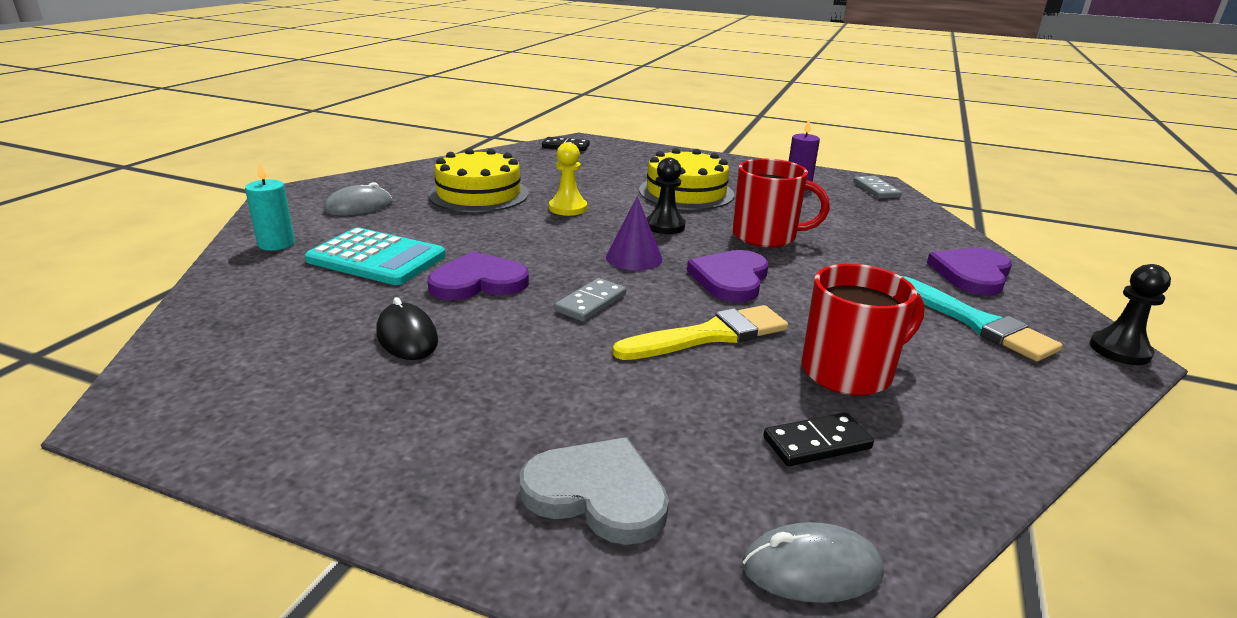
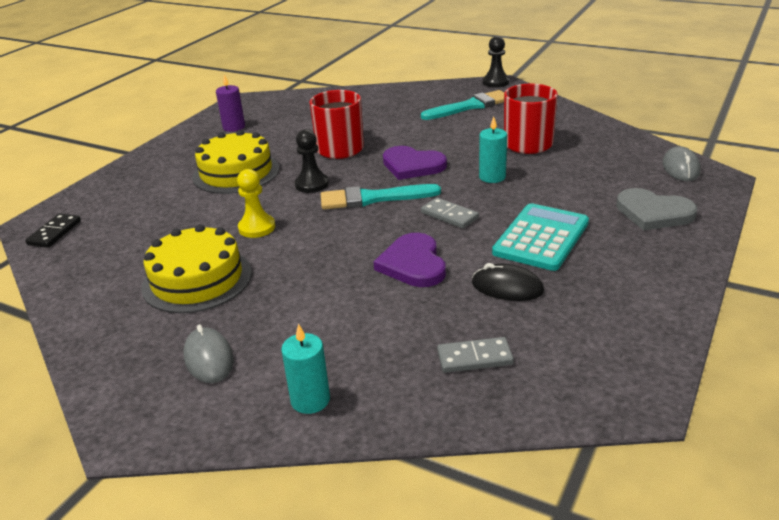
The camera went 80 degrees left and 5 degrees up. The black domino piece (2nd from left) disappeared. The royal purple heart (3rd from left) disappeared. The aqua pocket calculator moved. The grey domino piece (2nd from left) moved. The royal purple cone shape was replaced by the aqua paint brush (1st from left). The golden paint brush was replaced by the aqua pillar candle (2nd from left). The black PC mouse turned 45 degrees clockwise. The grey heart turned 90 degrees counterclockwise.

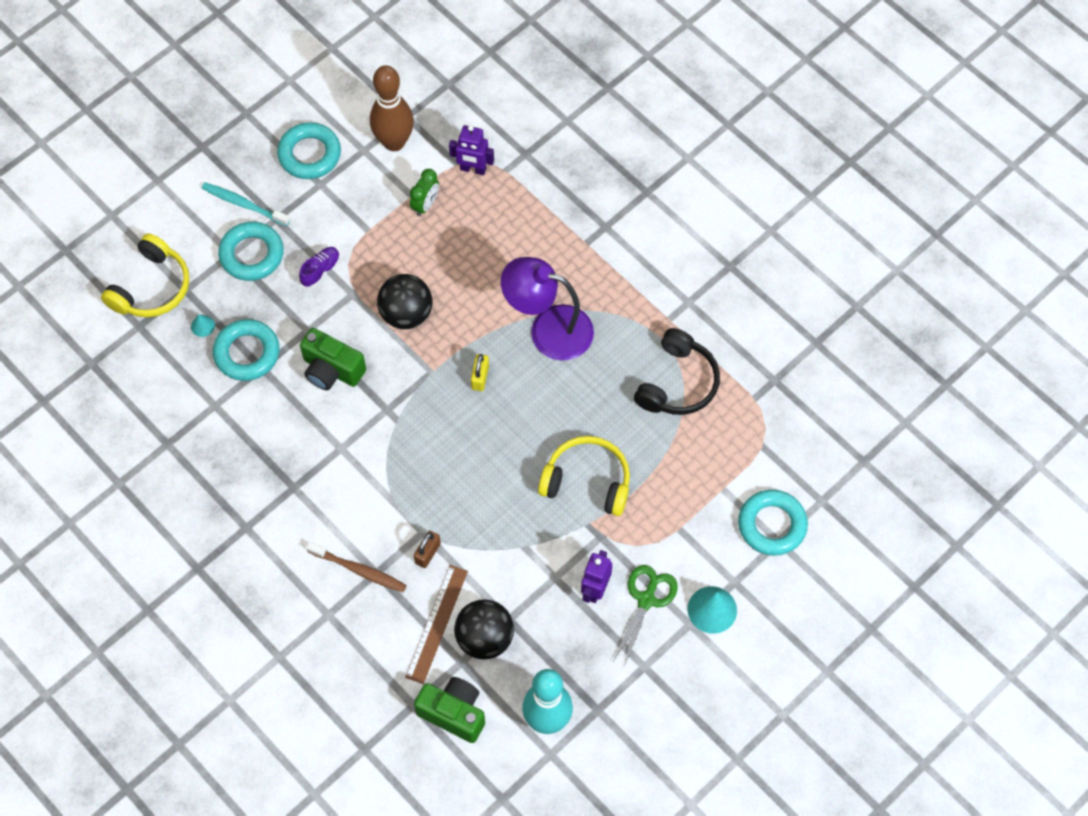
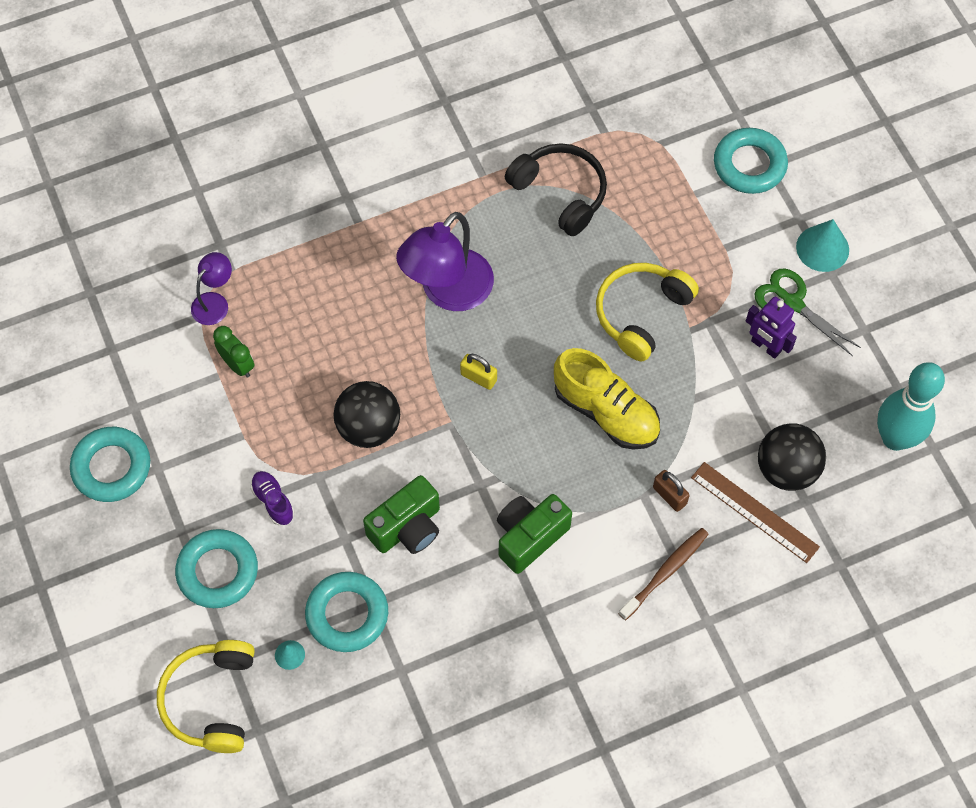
The camera went 70 degrees left and 0 degrees up. The aqua toothbrush disappeared. The dark brown tenpin disappeared. The golden sneaker appeared. The green camera (2nd from left) moved. The royal purple robot figure (1st from left) was replaced by the royal purple lamp (1st from left). The golden headset (1st from left) turned 135 degrees counterclockwise.

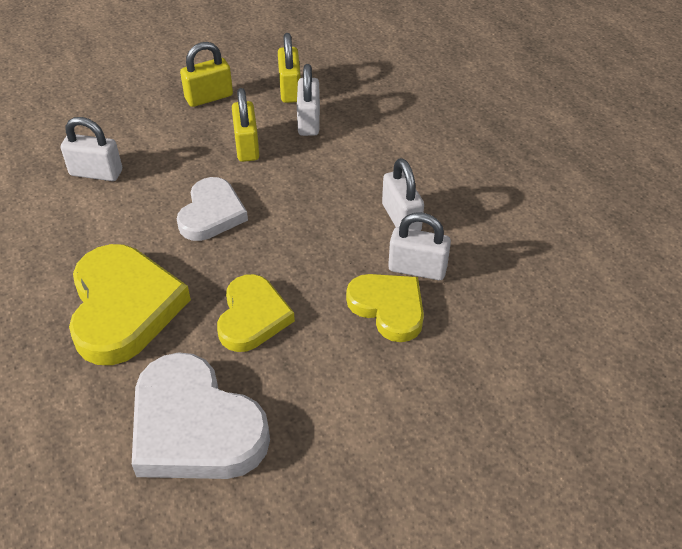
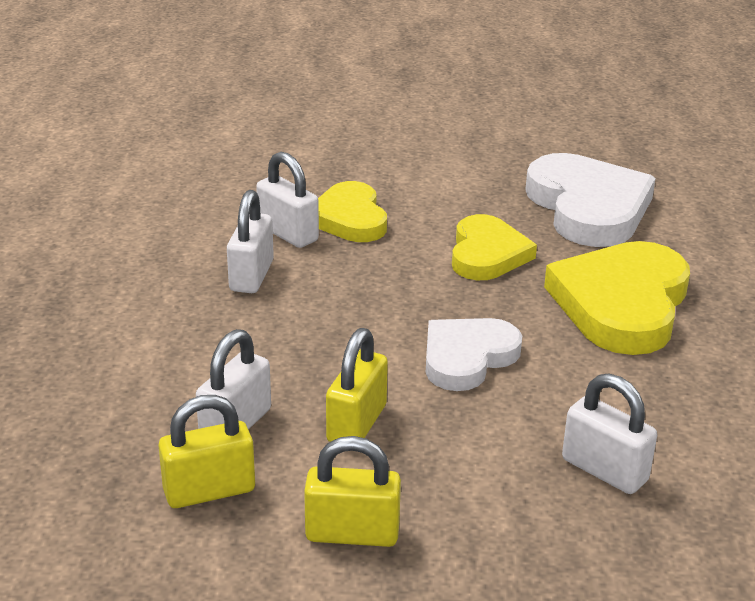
The camera went 150 degrees left and 15 degrees down. The golden heart (2nd from left) turned 150 degrees clockwise. The golden padlock (3rd from left in the first image) turned 45 degrees clockwise.

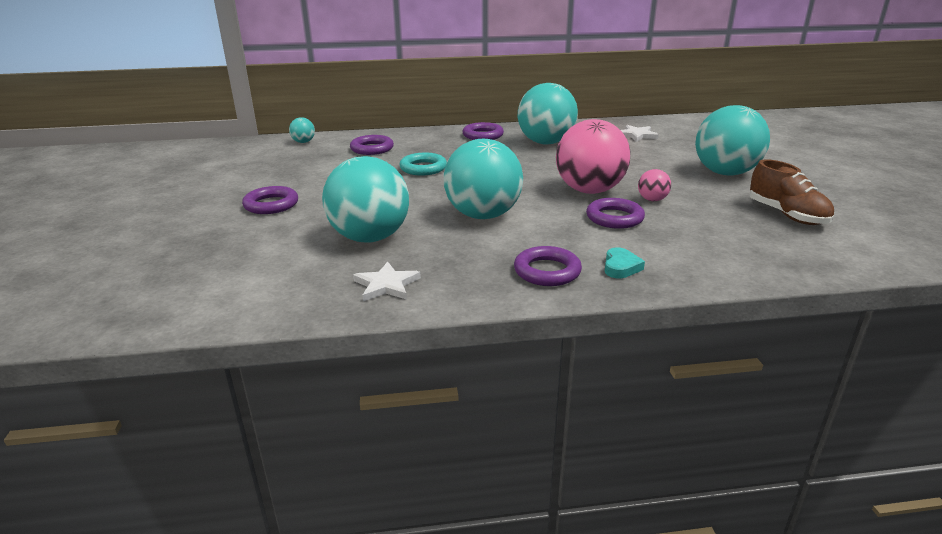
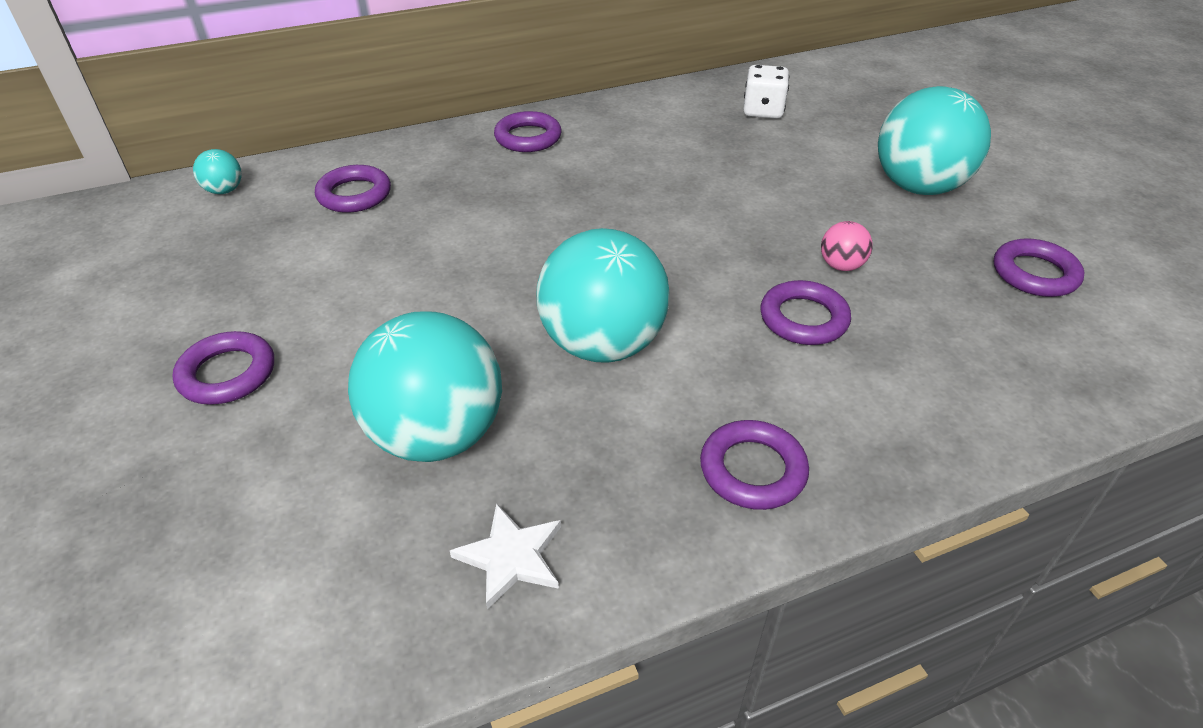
The camera went 15 degrees left and 15 degrees up. The aqua torus disappeared. The aqua ball (4th from left) disappeared. The rose-pink ball (1st from left) disappeared. The aqua heart disappeared. The white five-pointed star (2nd from left) was replaced by the white dice. The dark brown sneaker was replaced by the royal purple torus (6th from left).

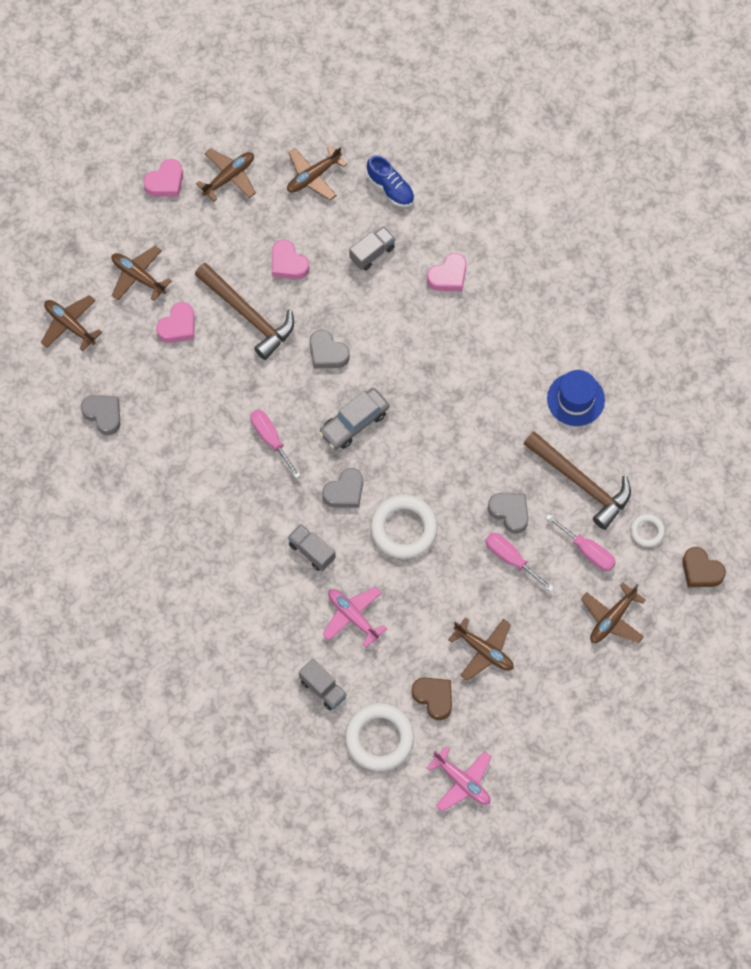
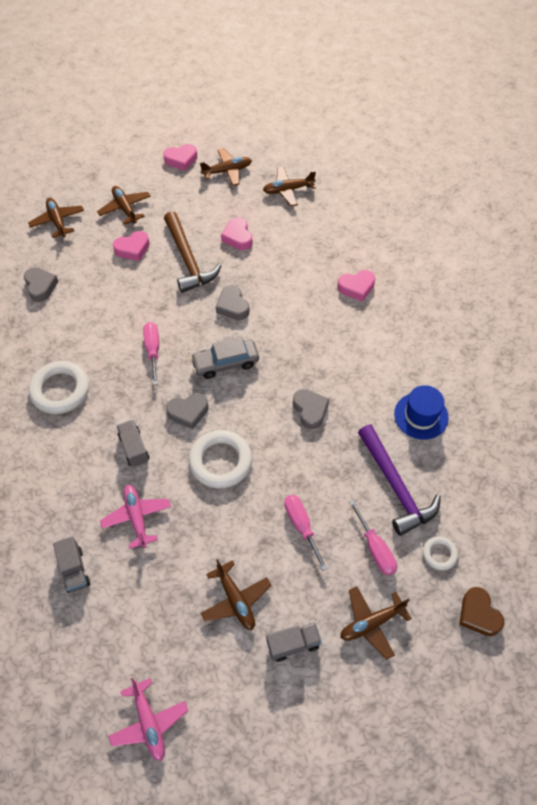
The camera went 25 degrees right and 10 degrees down. The cobalt sneaker disappeared. The dark brown heart (1st from left) disappeared. The white torus (1st from left) moved. The grey toy truck (3rd from left) moved. The grey heart (4th from left) moved. The dark brown carpenter's hammer (2nd from left) became the royal purple carpenter's hammer.

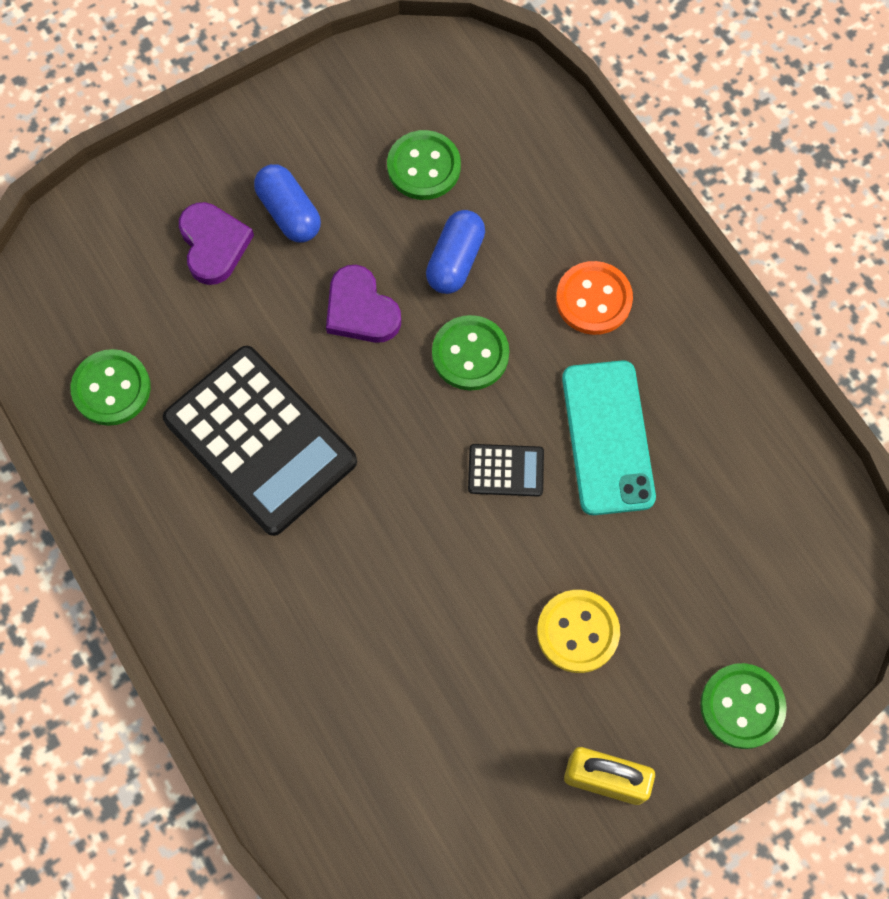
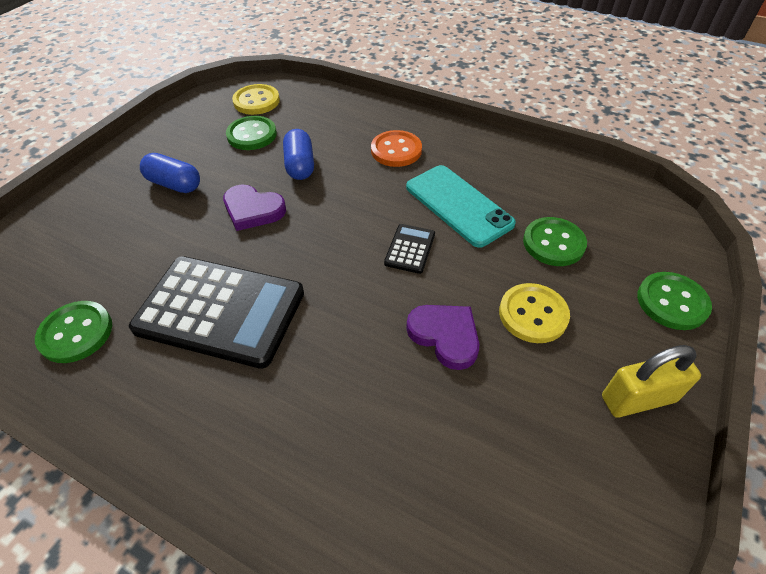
The camera went 30 degrees left and 20 degrees down. The golden button (1st from left) appeared. The royal purple heart (1st from left in the first image) moved. The green button (3rd from left) moved. The black pocket calculator (2nd from left) turned 45 degrees counterclockwise.

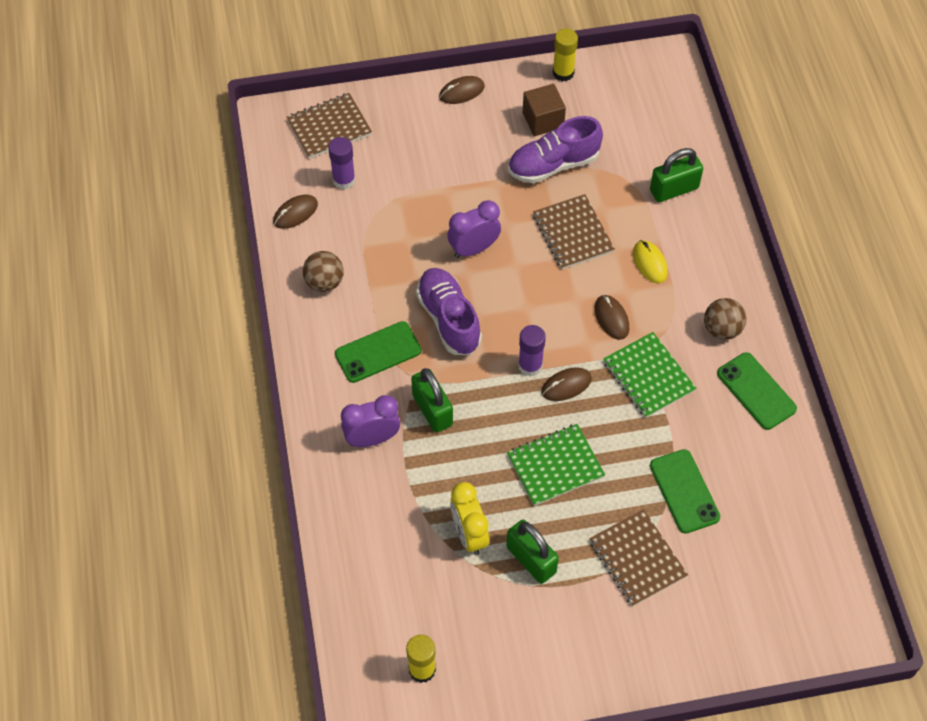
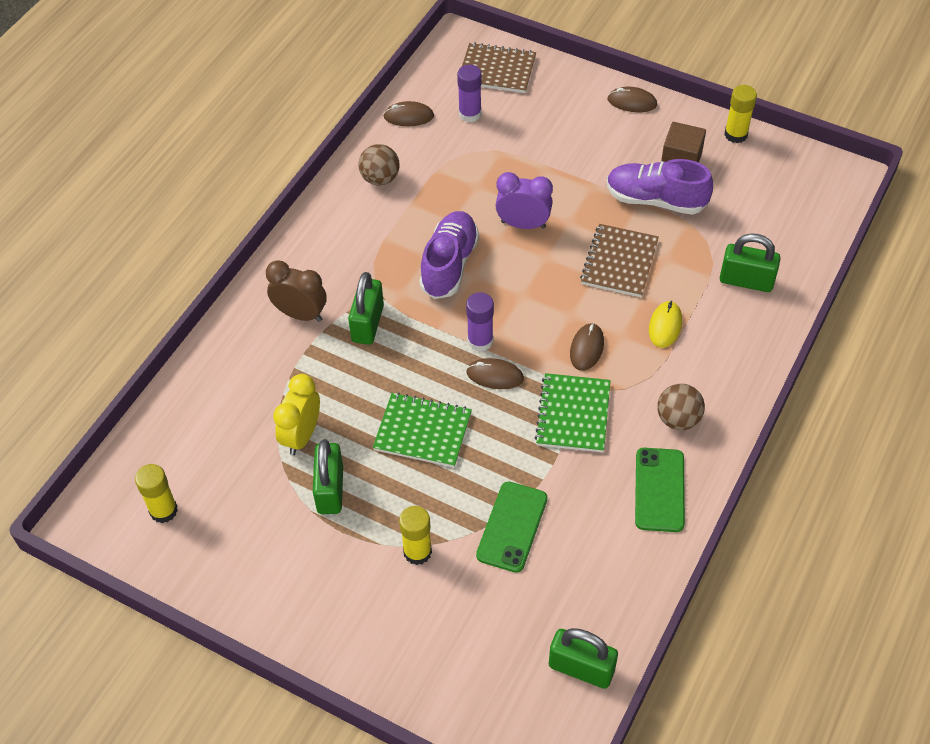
The camera went 40 degrees right and 5 degrees down. The green smartphone (1st from left) disappeared. The green padlock (3rd from left) appeared. The dark brown notepad (3rd from left) was replaced by the golden stick of glue (2nd from left). The royal purple alarm clock (1st from left) became the dark brown alarm clock.

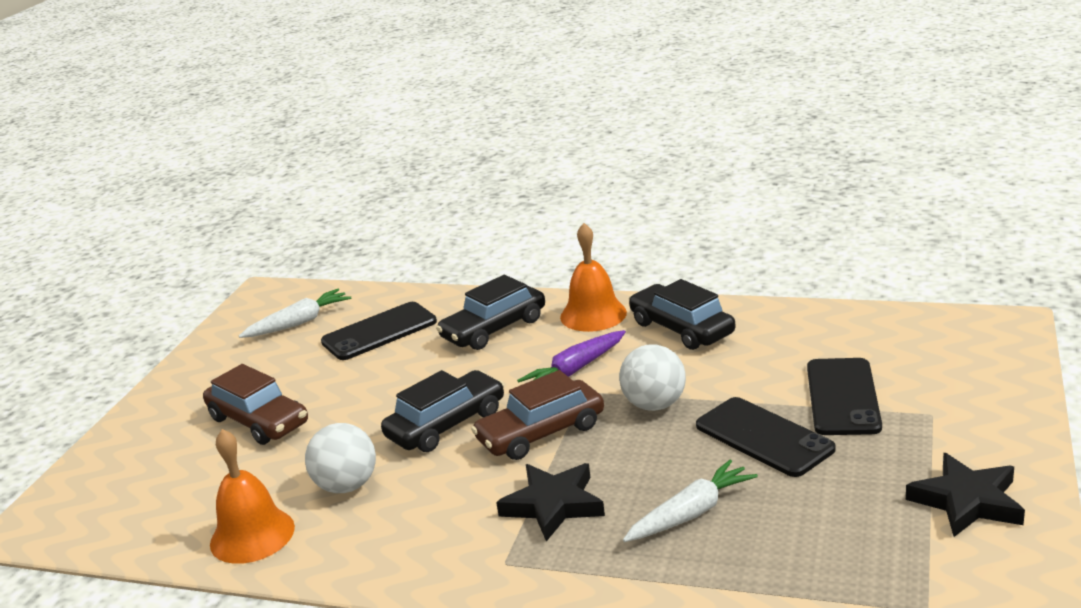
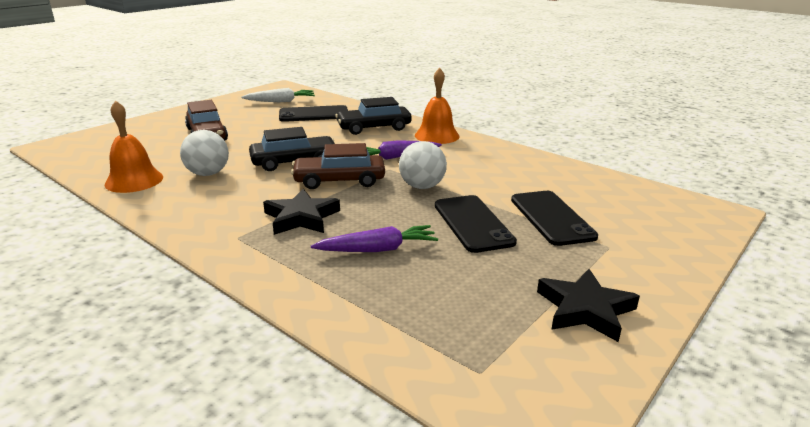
The camera went 20 degrees right and 0 degrees up. The black automobile (3rd from left) disappeared. The white toy carrot (2nd from left) became the royal purple toy carrot (1st from left). The black smartphone (3rd from left) turned 45 degrees counterclockwise.

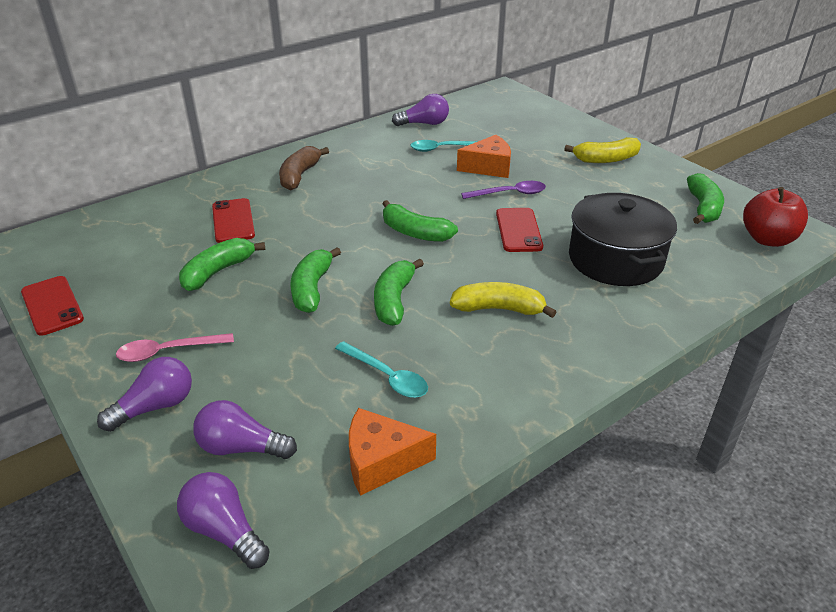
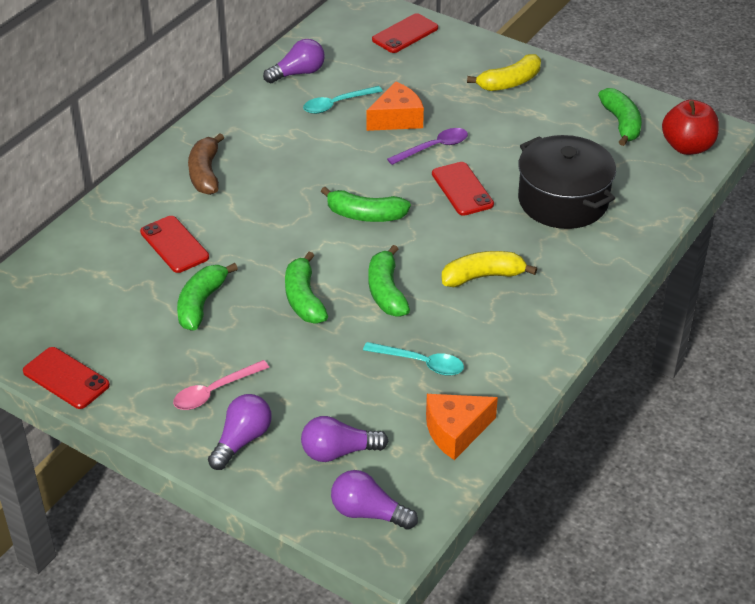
The camera went 20 degrees left and 5 degrees up. The red smartphone (3rd from left) appeared.

